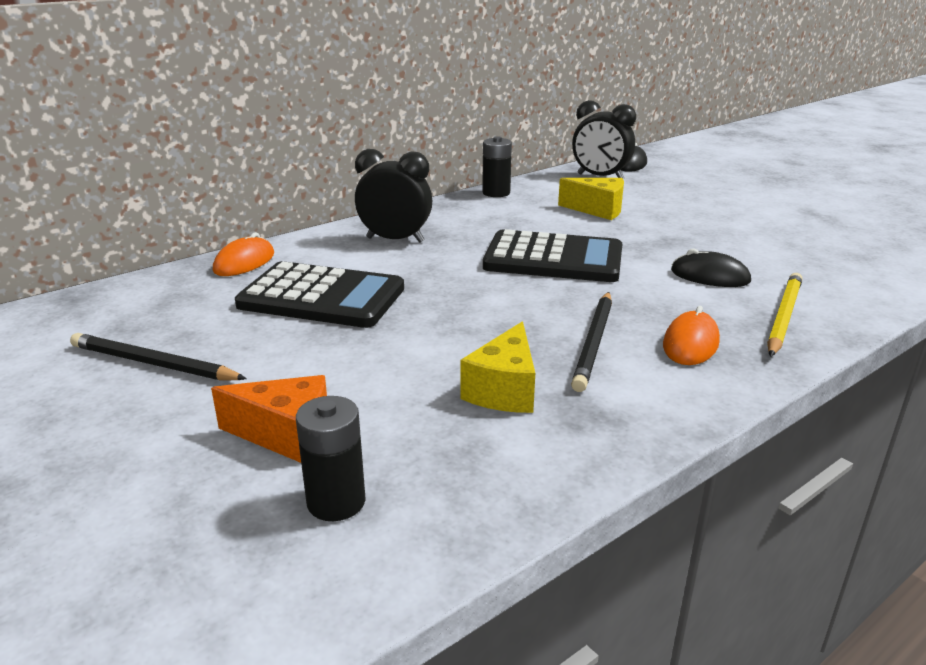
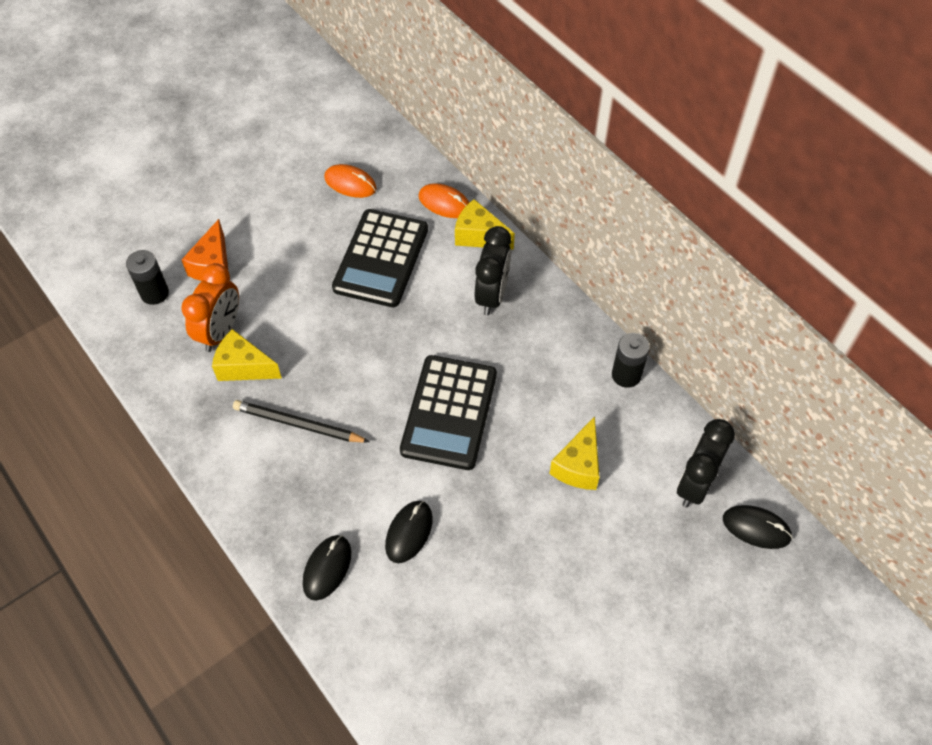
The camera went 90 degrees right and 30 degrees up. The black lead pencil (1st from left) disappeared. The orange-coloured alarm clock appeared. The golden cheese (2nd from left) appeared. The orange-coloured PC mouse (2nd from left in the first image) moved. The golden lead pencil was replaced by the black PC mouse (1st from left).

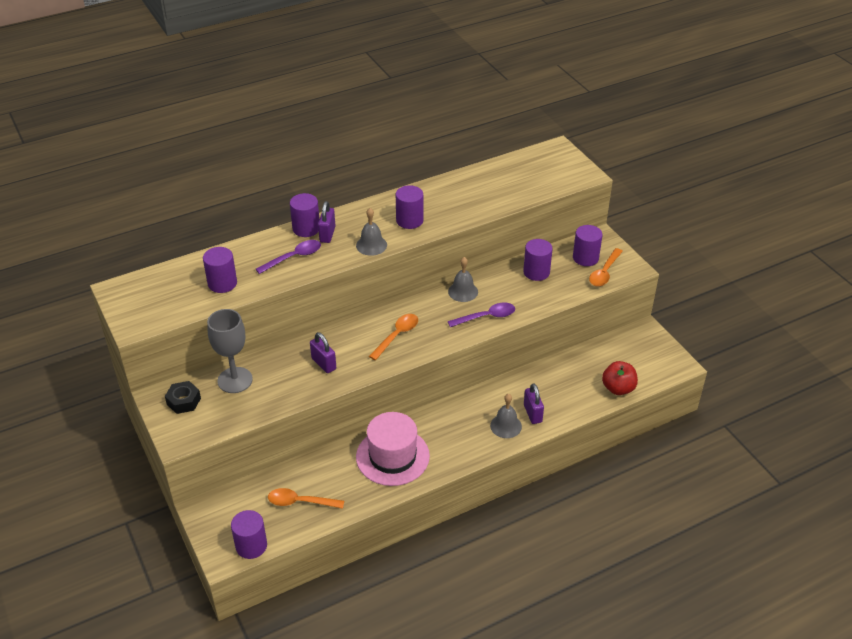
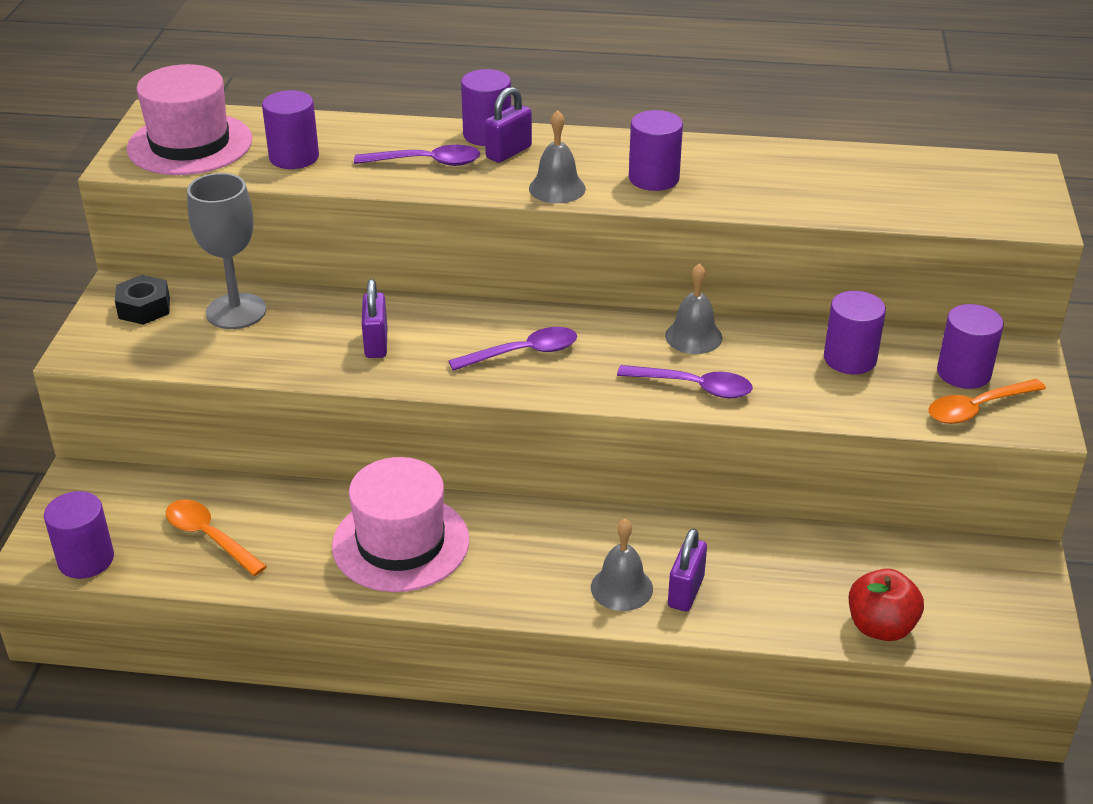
The camera went 35 degrees right and 5 degrees down. The rose-pink hat (1st from left) appeared. The orange-coloured teaspoon (2nd from left) became the royal purple teaspoon (2nd from left).

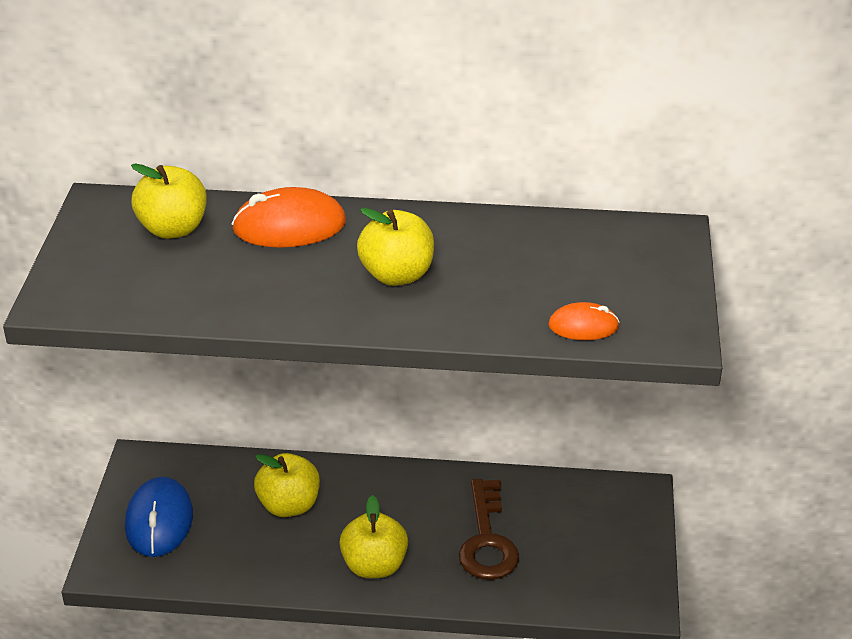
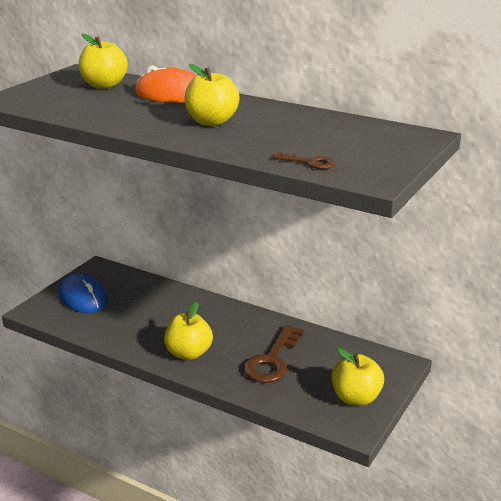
The camera went 25 degrees right and 10 degrees down. The golden toy apple (2nd from left in the first image) moved. The orange-coloured PC mouse (2nd from left) was replaced by the dark brown key (2nd from left). The cobalt PC mouse turned 60 degrees counterclockwise.

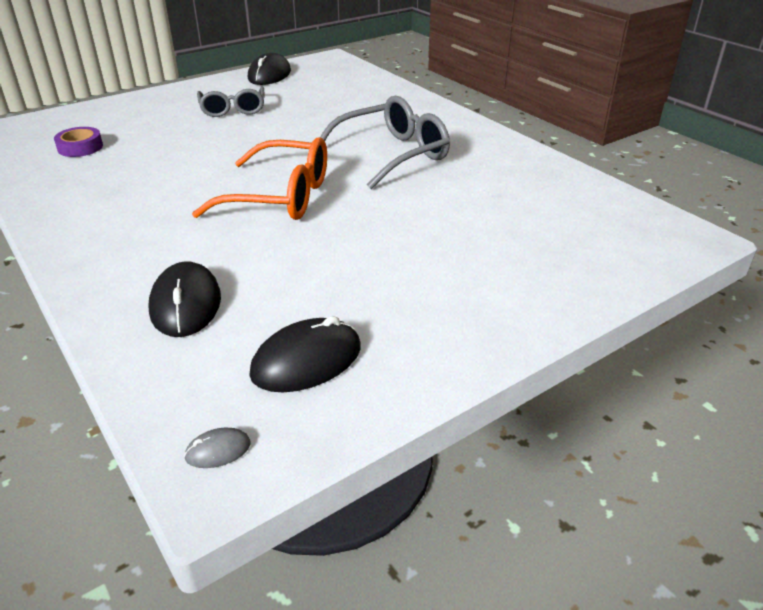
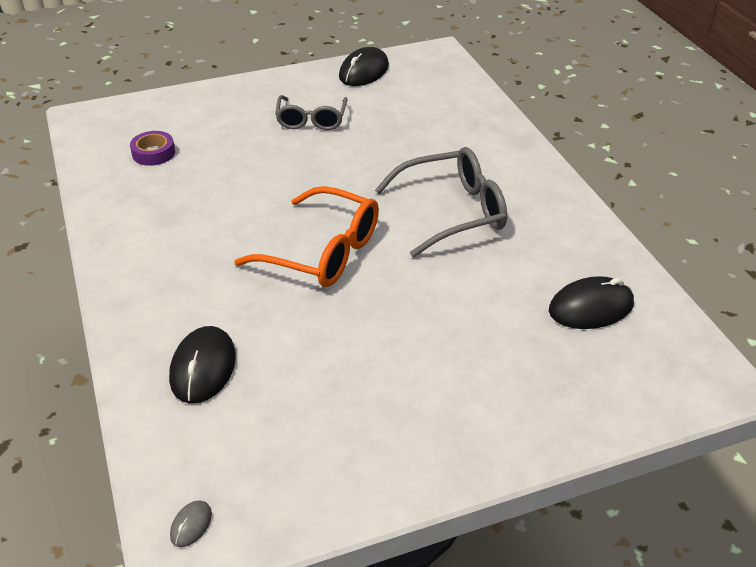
The camera went 15 degrees right and 5 degrees up. The black PC mouse (3rd from left) moved. The grey PC mouse turned 60 degrees counterclockwise.

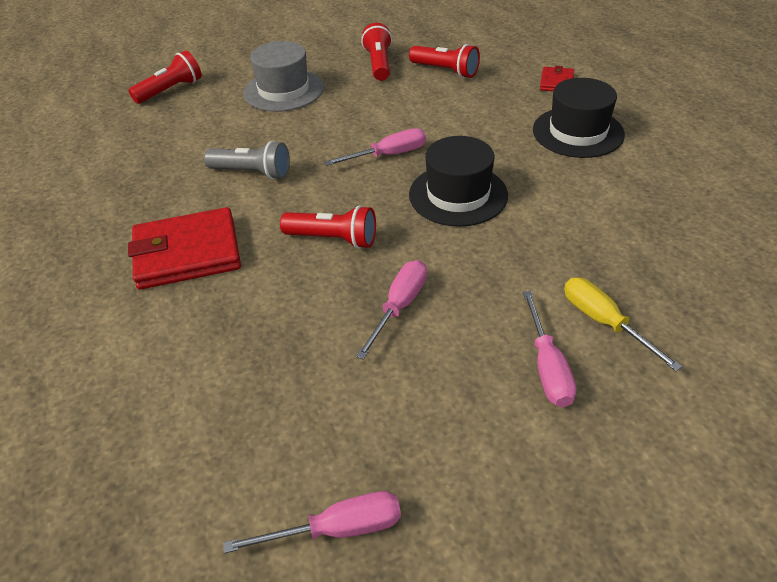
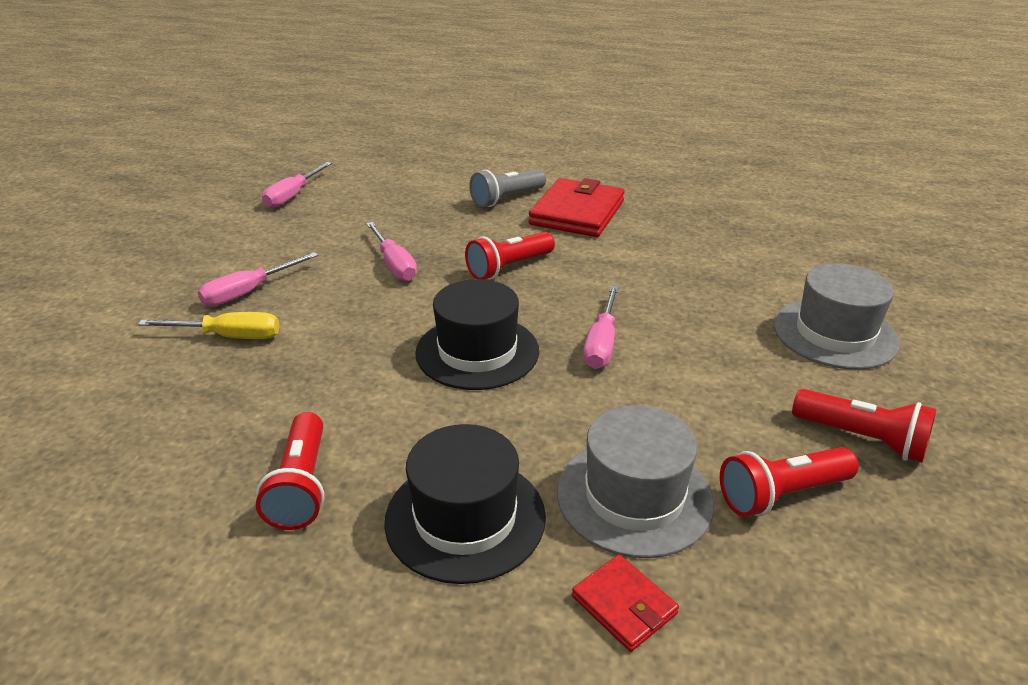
The camera went 125 degrees right and 10 degrees down. The grey hat (1st from left) appeared. The red torch (1st from left) moved. The grey torch moved. The rose-pink flat screwdriver (4th from left in the first image) turned 75 degrees counterclockwise.

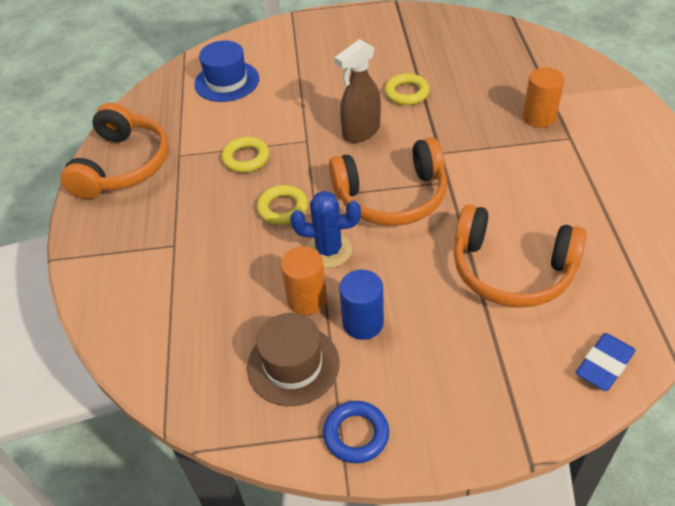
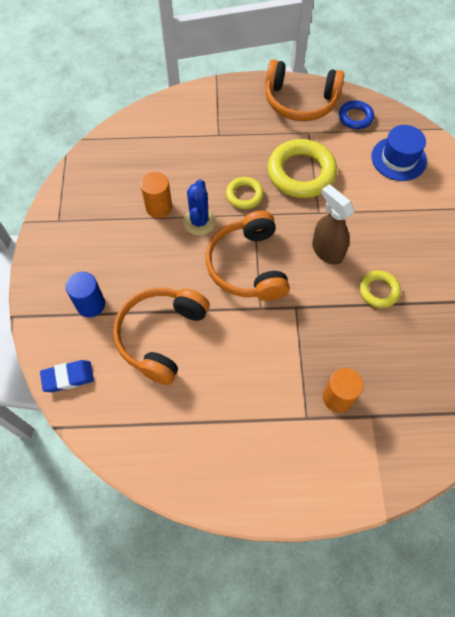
The camera went 90 degrees right and 15 degrees up. The dark brown hat disappeared. The cobalt torus moved. The cobalt cylinder shape moved. The cobalt gum eraser turned 60 degrees counterclockwise. The golden torus (1st from left in the first image) changed to 1.87 times the size.

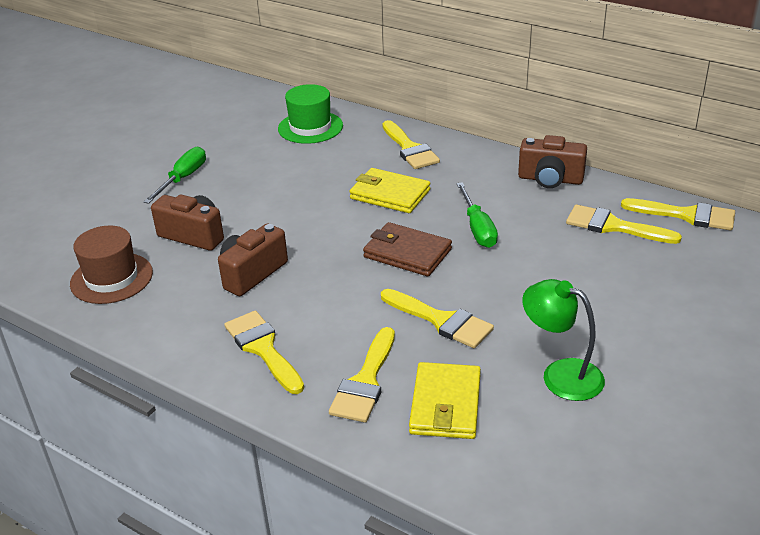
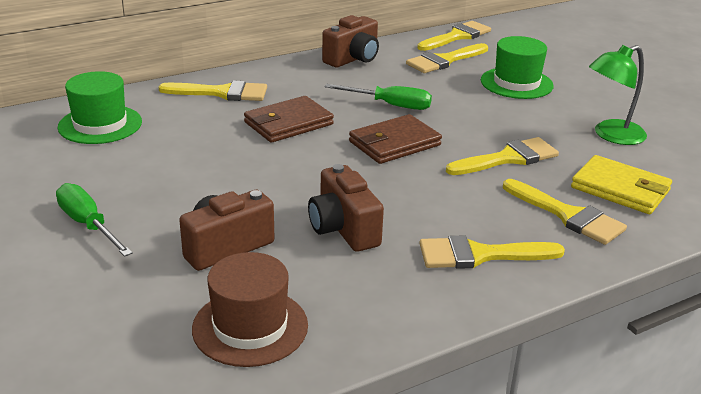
The camera went 65 degrees left and 5 degrees down. The green hat (2nd from left) appeared. The golden card wallet (1st from left) became the dark brown card wallet (1st from left).

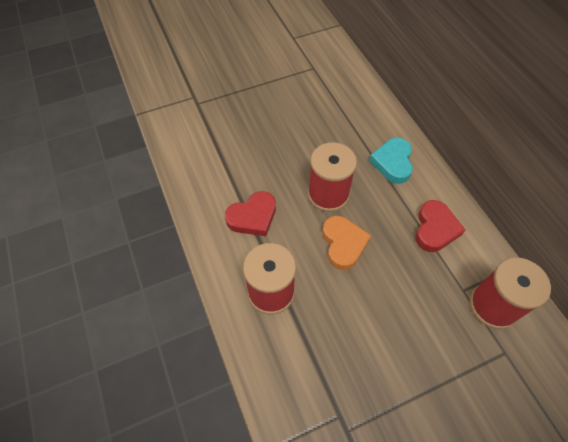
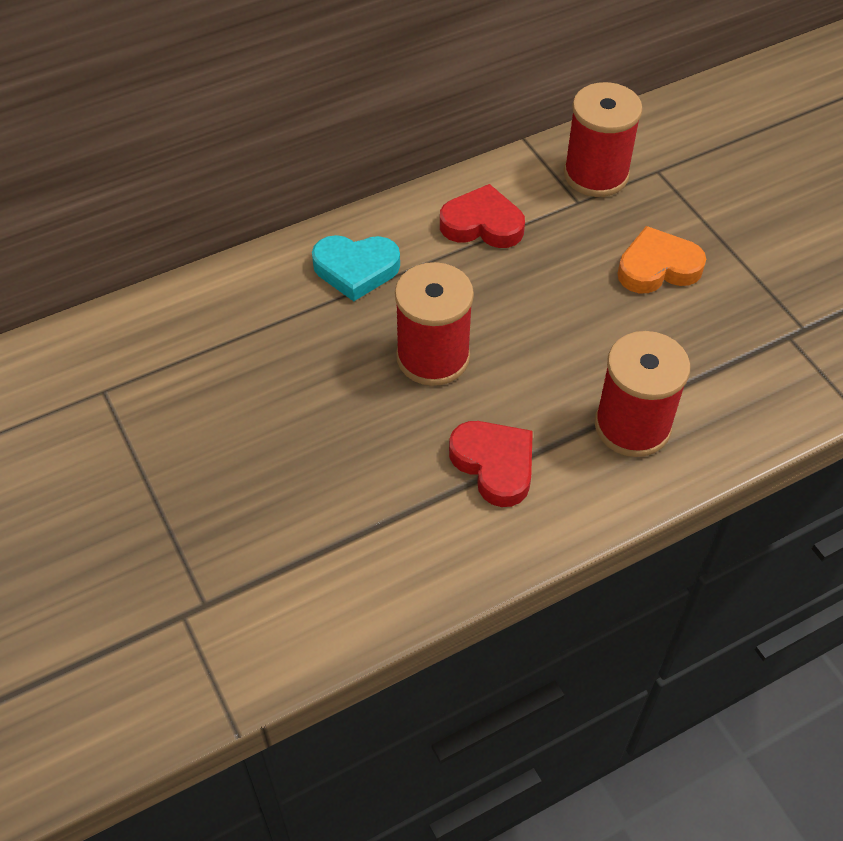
The camera went 95 degrees left and 5 degrees down. The orange-coloured heart moved.

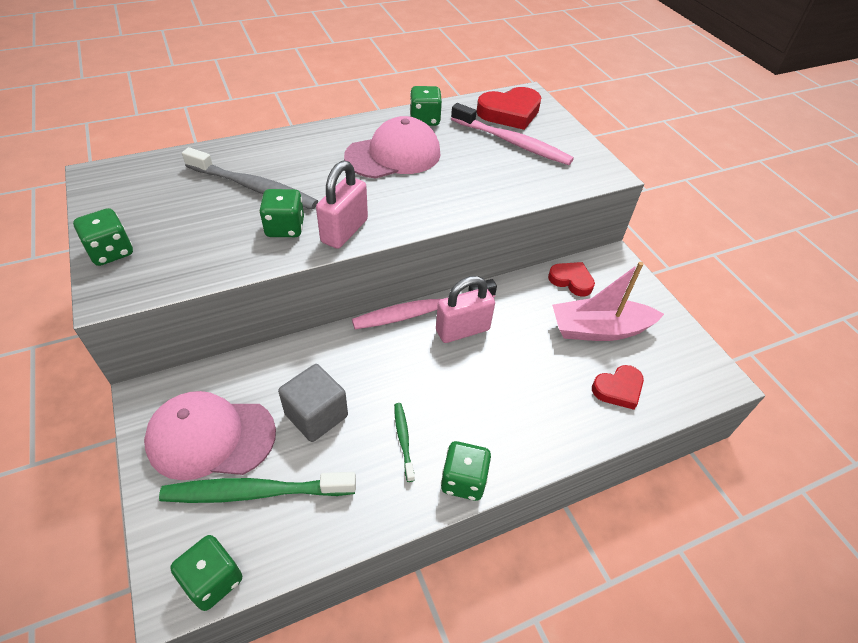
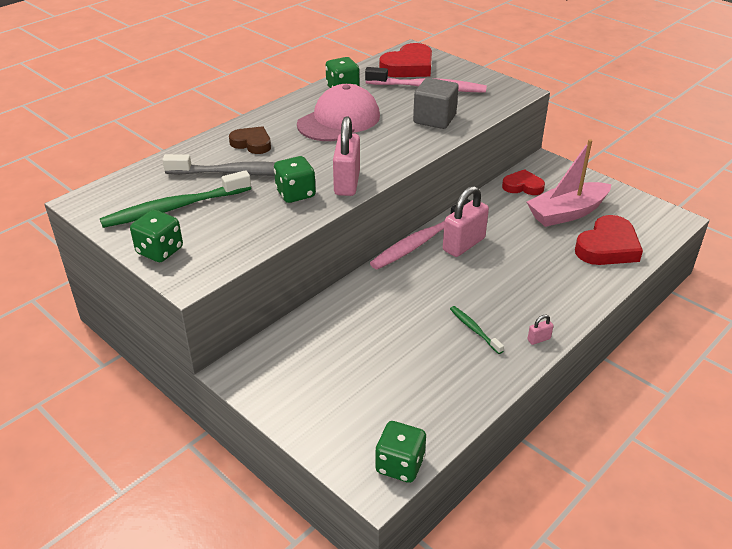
The camera went 20 degrees left and 10 degrees down. The rose-pink baseball cap (1st from left) disappeared. The dark brown heart appeared. The green toothbrush (1st from left) moved. The grey solid cube moved. The green dice (5th from left) was replaced by the rose-pink padlock (3rd from left). The red heart (3rd from left) changed to 1.59 times the size.

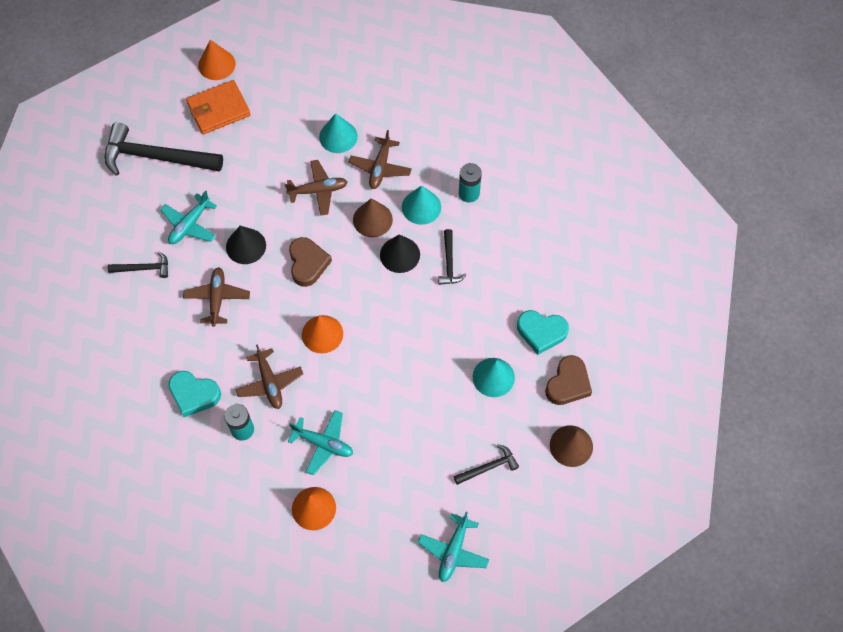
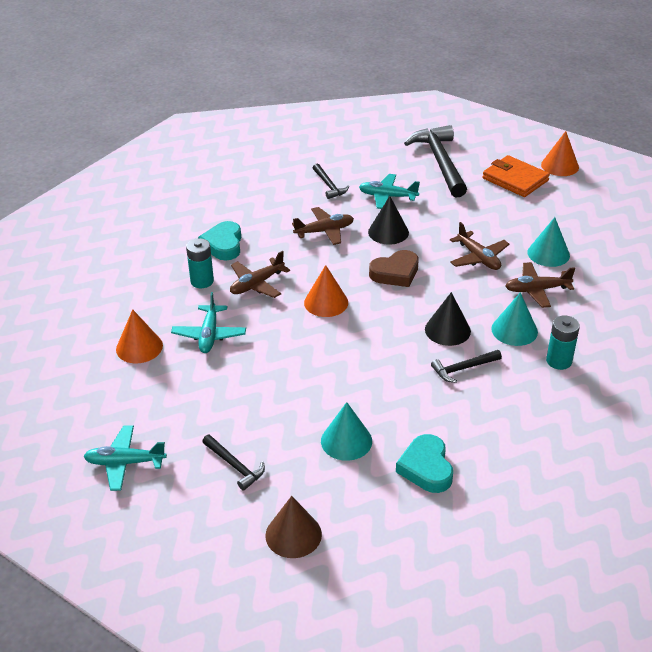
The camera went 70 degrees right and 25 degrees down. The dark brown cone shape (1st from left) disappeared. The dark brown heart (2nd from left) disappeared.

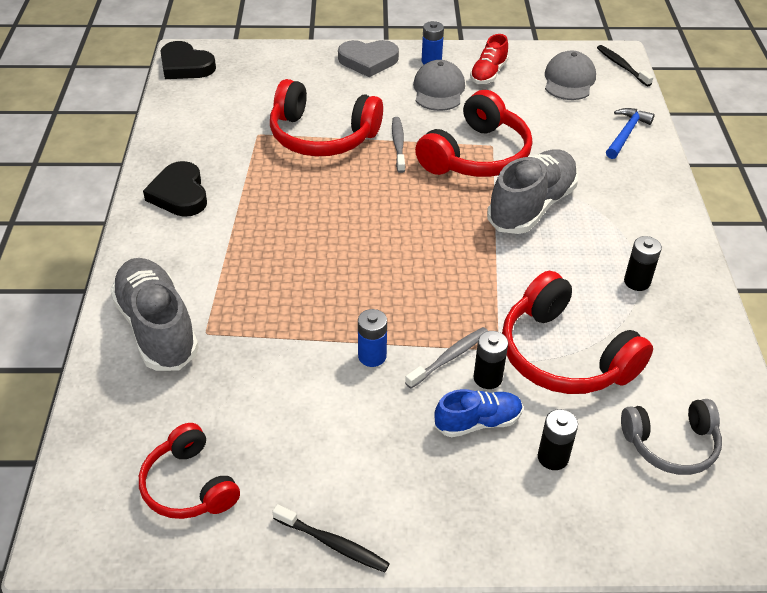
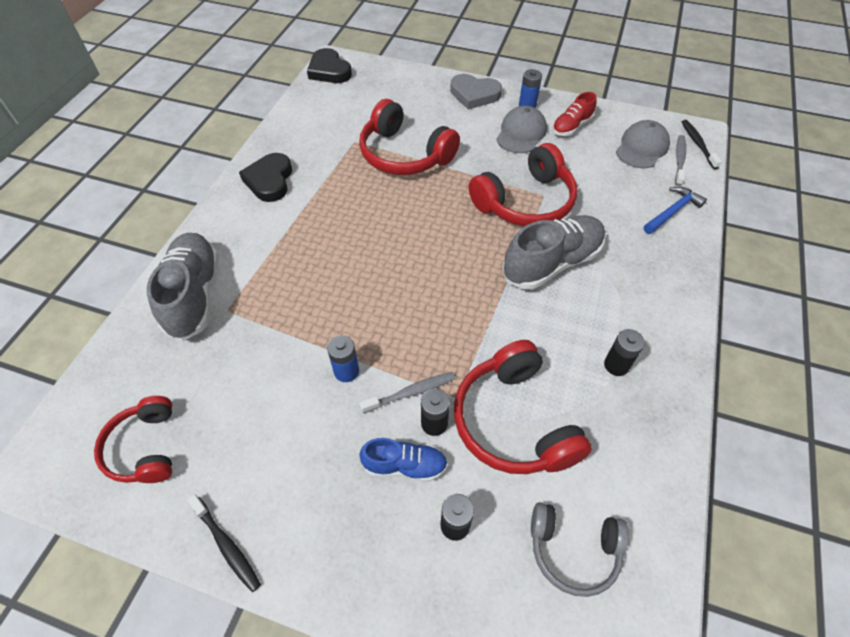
The camera went 20 degrees right and 10 degrees up. The grey toothbrush (1st from left in the first image) moved.

